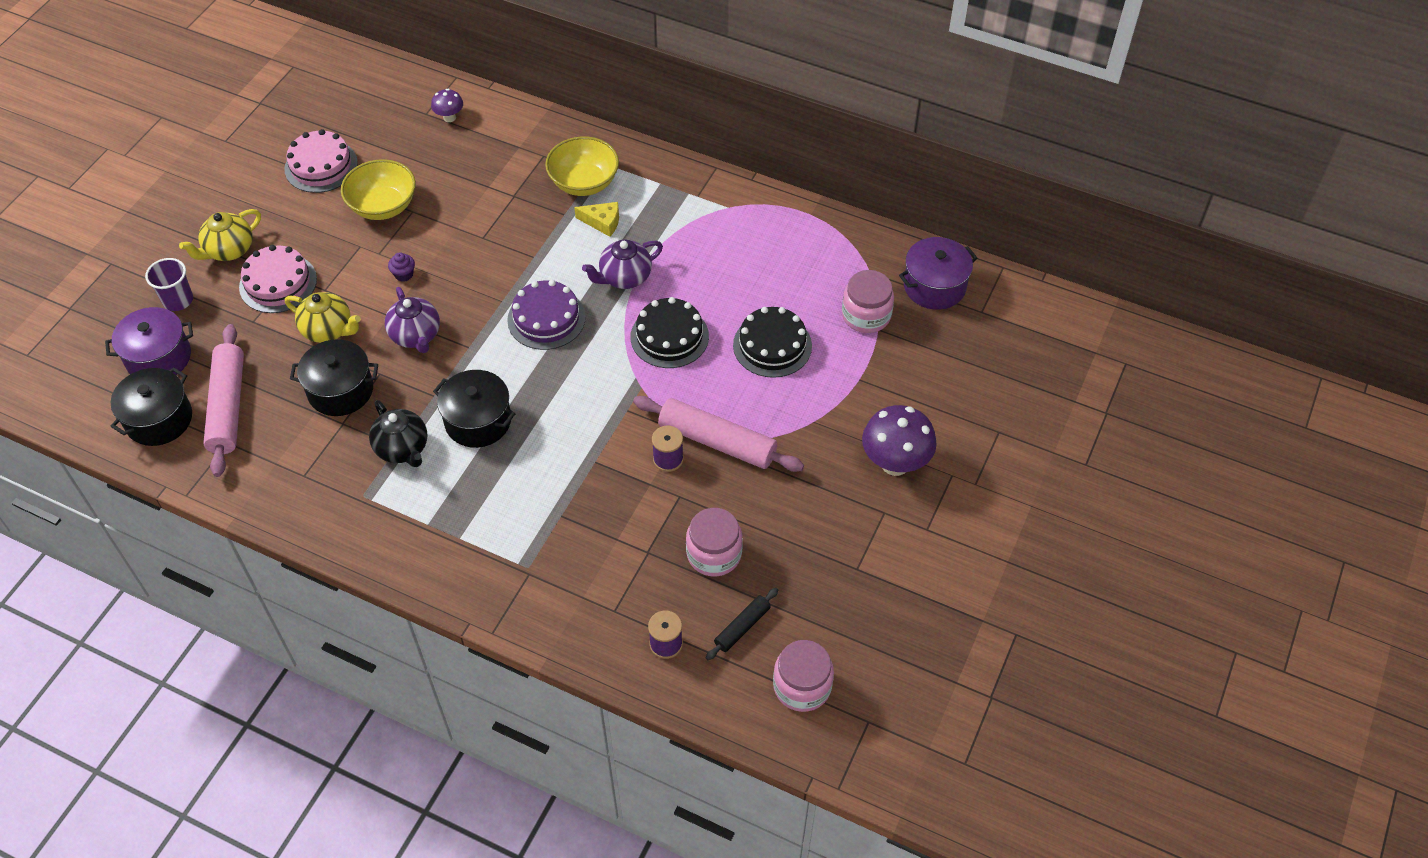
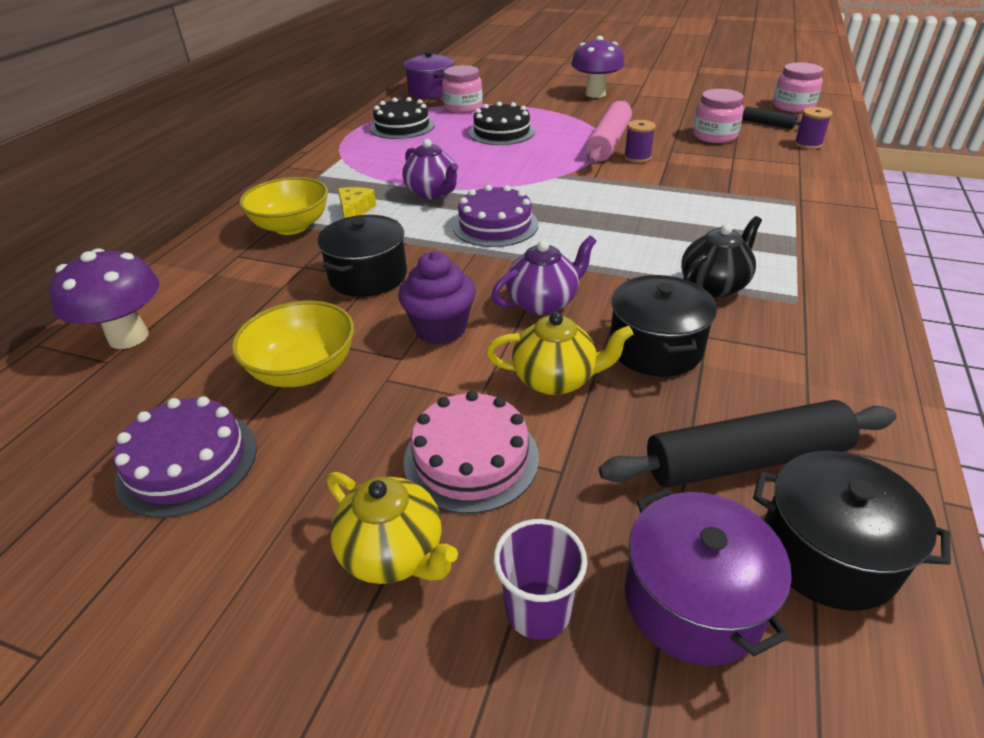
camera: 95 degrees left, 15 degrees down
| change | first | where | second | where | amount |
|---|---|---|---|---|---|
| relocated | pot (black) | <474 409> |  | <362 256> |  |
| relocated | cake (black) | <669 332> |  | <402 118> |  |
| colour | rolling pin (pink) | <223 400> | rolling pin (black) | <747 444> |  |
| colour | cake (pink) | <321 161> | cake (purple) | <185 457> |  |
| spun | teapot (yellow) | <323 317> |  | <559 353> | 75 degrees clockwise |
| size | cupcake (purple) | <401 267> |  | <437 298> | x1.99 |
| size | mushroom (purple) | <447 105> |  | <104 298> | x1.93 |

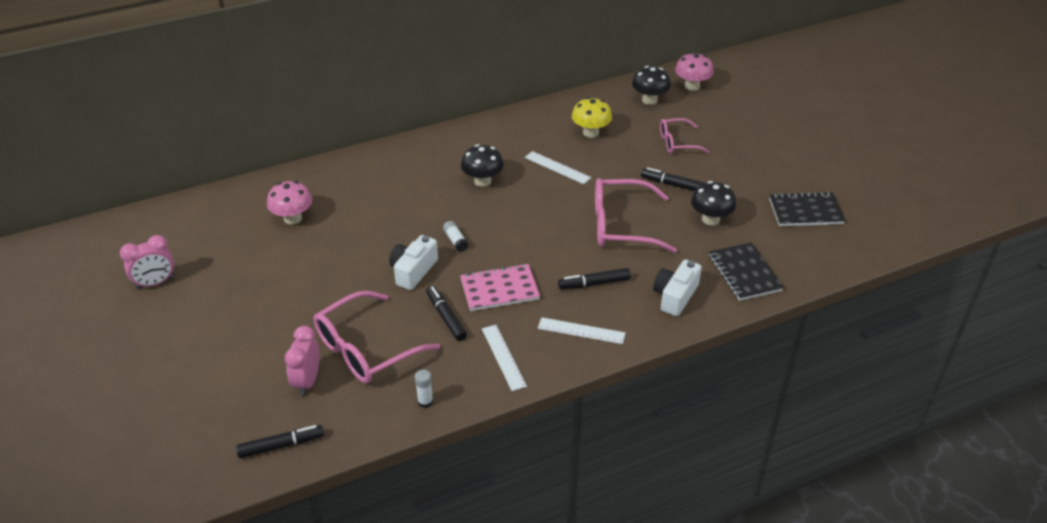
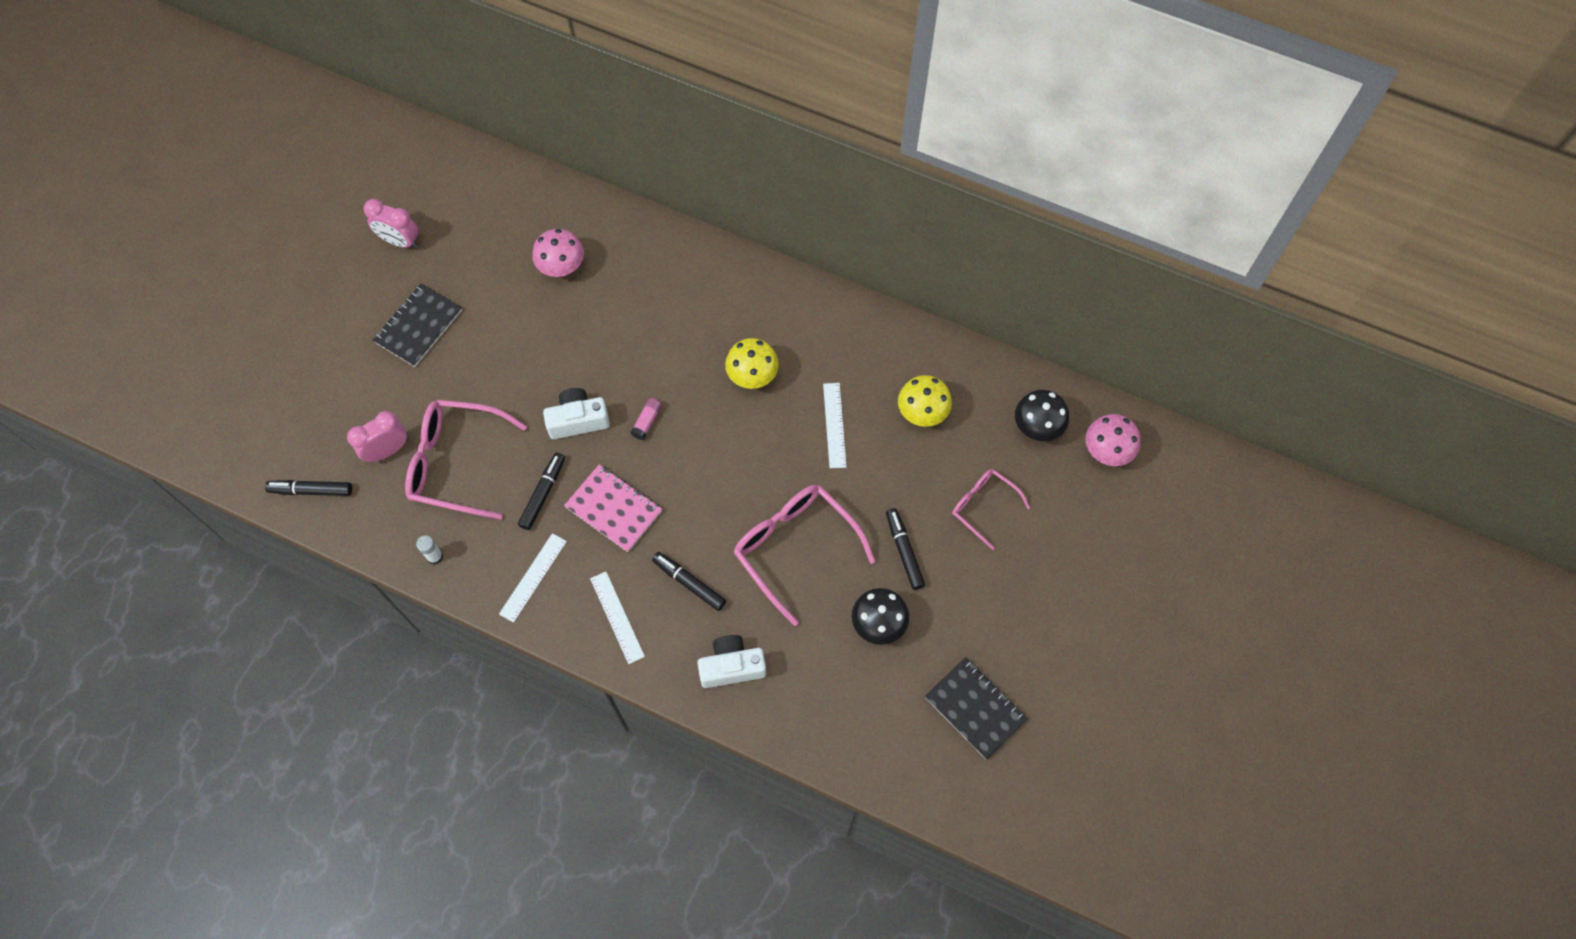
camera: 50 degrees right, 25 degrees up
| change | first | where | second | where | amount |
|---|---|---|---|---|---|
| relocated | notebook (black) | <746 271> |  | <417 325> |  |
| colour | glue stick (white) | <455 236> | glue stick (pink) | <646 419> |  |
| colour | mushroom (black) | <482 165> | mushroom (yellow) | <752 363> |  |
| spun | marker (black) | <280 441> |  | <308 488> | 150 degrees clockwise |

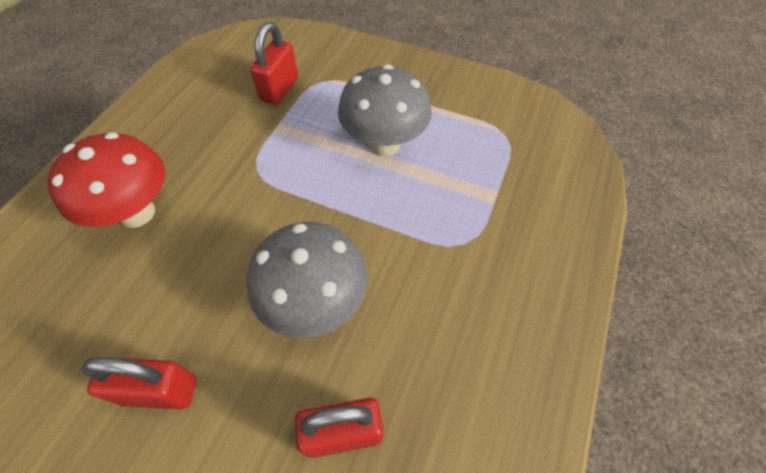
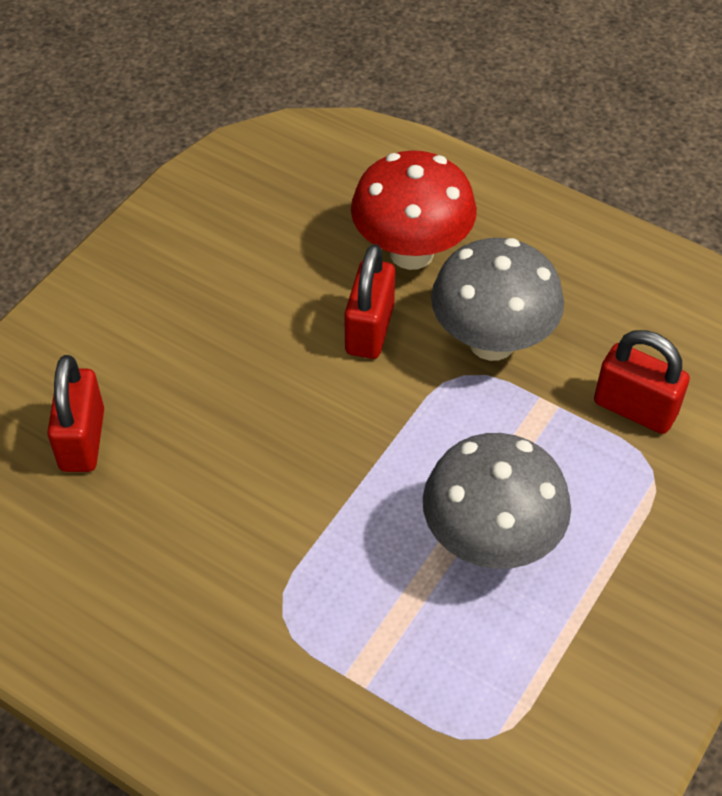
camera: 100 degrees right, 5 degrees down
| change | first | where | second | where | amount |
|---|---|---|---|---|---|
| relocated | padlock (red) | <138 383> |  | <369 301> |  |
| relocated | mushroom (grey) | <307 280> |  | <497 299> |  |

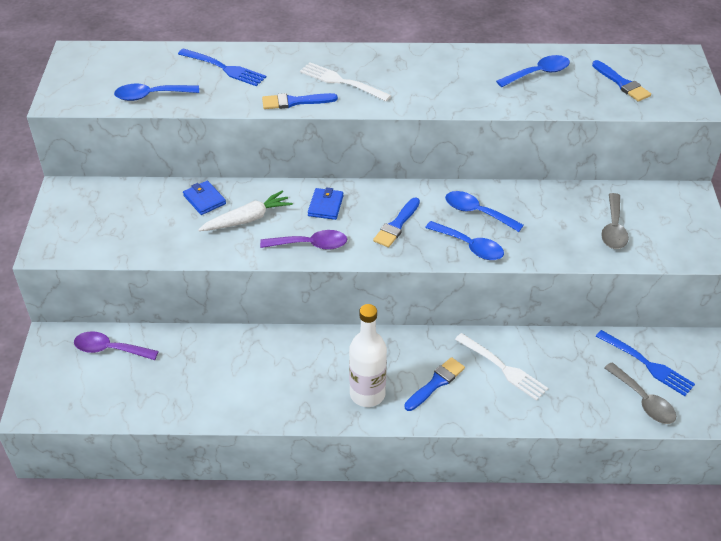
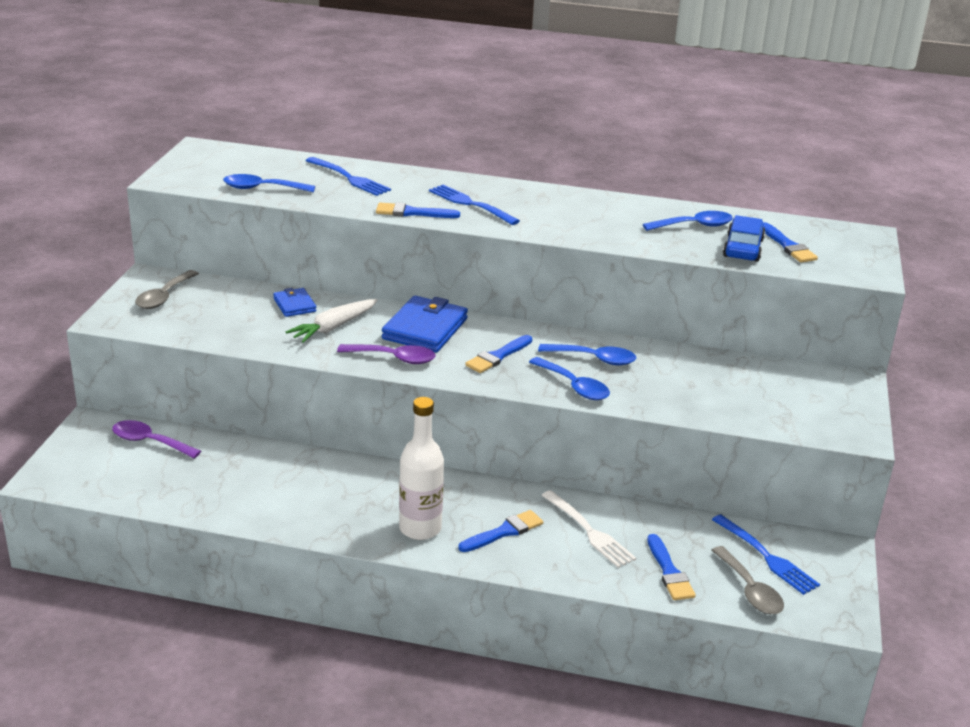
camera: 10 degrees right, 15 degrees down
| change | first | where | second | where | amount |
|---|---|---|---|---|---|
| appeared |  |  | brush (blue) | <671 567> |  |
| appeared |  |  | car (blue) | <744 238> |  |
| relocated | spoon (grey) | <615 221> |  | <167 289> |  |
| colour | fork (white) | <345 81> | fork (blue) | <474 205> |  |
| spun | carrot (white) | <245 210> |  | <331 321> | 150 degrees clockwise |
| spun | spoon (blue) | <484 211> |  | <587 354> | 150 degrees clockwise |
| size | wallet (blue) | <326 203> |  | <425 324> | x1.83 |

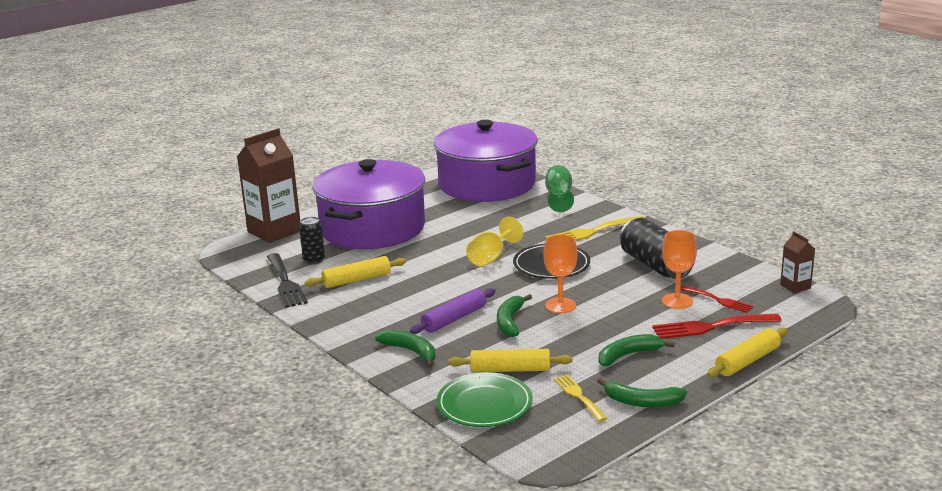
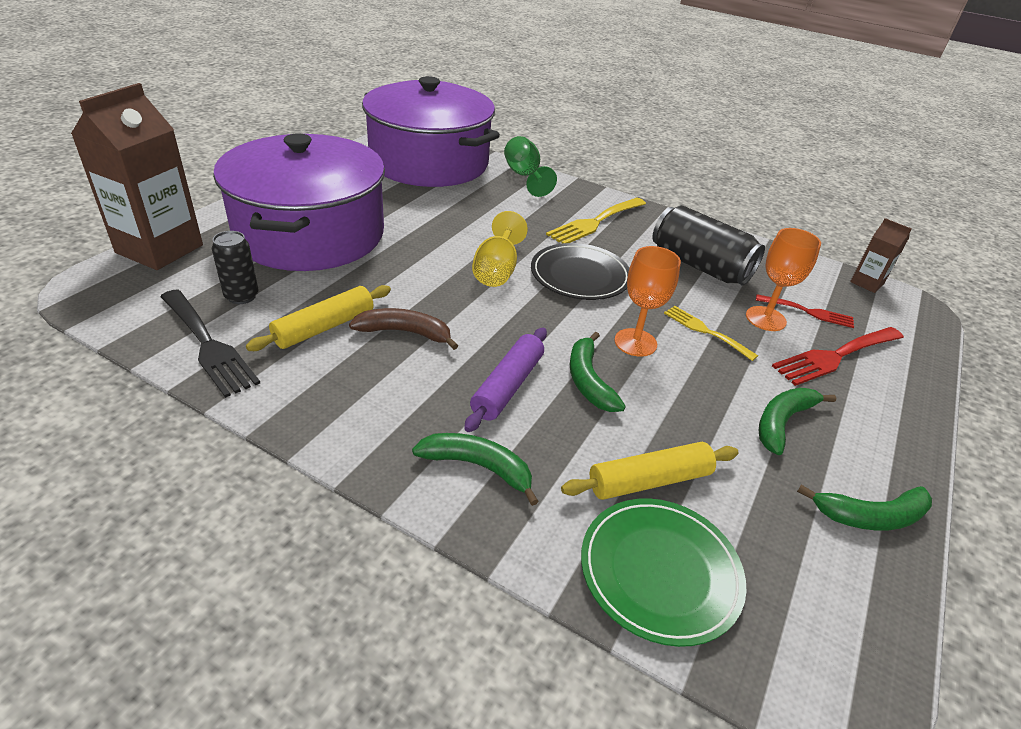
camera: 25 degrees left, 15 degrees up
| change | first | where | second | where | amount |
|---|---|---|---|---|---|
| missing | rolling pin (yellow) | <747 352> |  |  |  |
| appeared |  |  | banana (brown) | <403 329> |  |
| relocated | fork (yellow) | <580 398> |  | <711 333> |  |

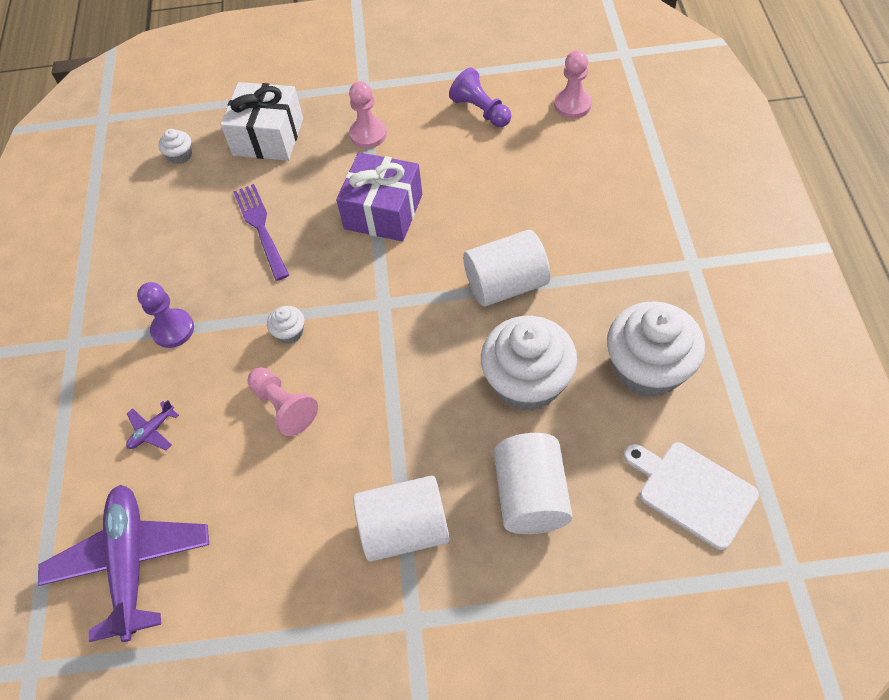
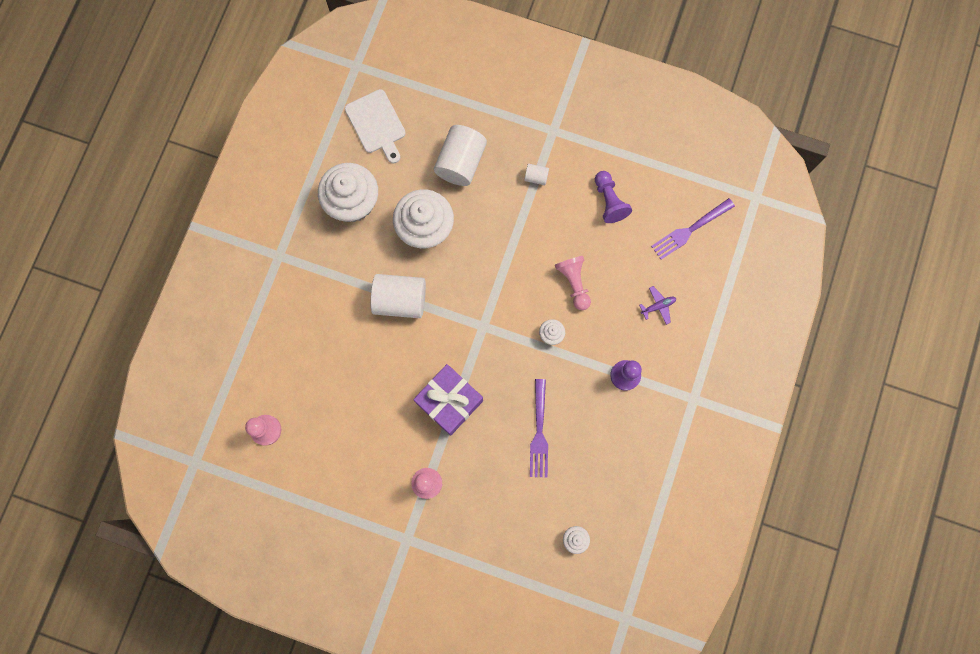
camera: 160 degrees left, 20 degrees up
| change | first | where | second | where | amount |
|---|---|---|---|---|---|
| missing | gift (white) | <262 121> |  |  |  |
| relocated | pawn (purple) | <480 97> |  | <613 197> |  |
| exchanged | plane (purple) | <123 563> | fork (purple) | <693 229> |  |
| size | cylinder (white) | <401 518> |  | <536 174> | x0.45 |

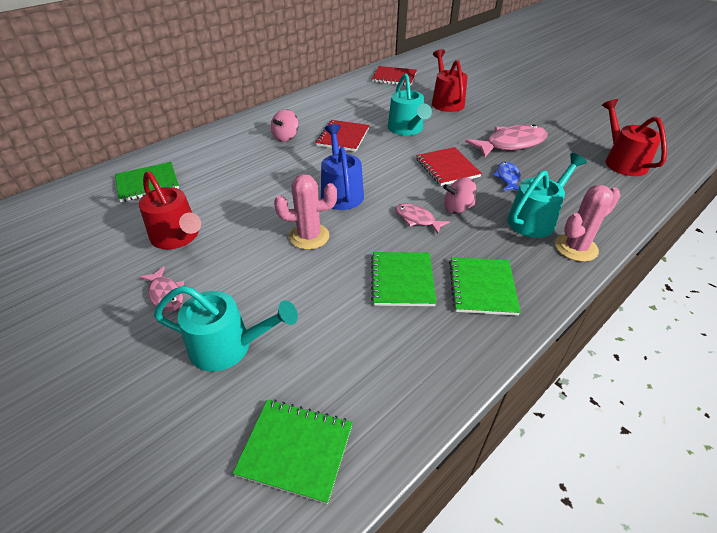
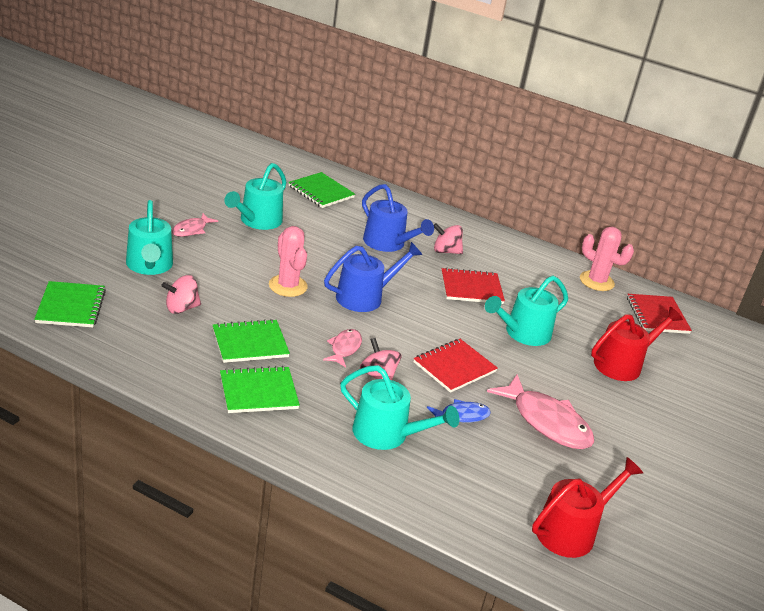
camera: 65 degrees right, 10 degrees down
| change | first | where | second | where | amount |
|---|---|---|---|---|---|
| appeared |  |  | spinning top (pink) | <181 294> |  |
| appeared |  |  | watering can (blue) | <398 218> |  |
| relocated | cactus (pink) | <588 223> |  | <607 259> |  |
| colour | watering can (red) | <170 210> | watering can (turquoise) | <255 196> |  |

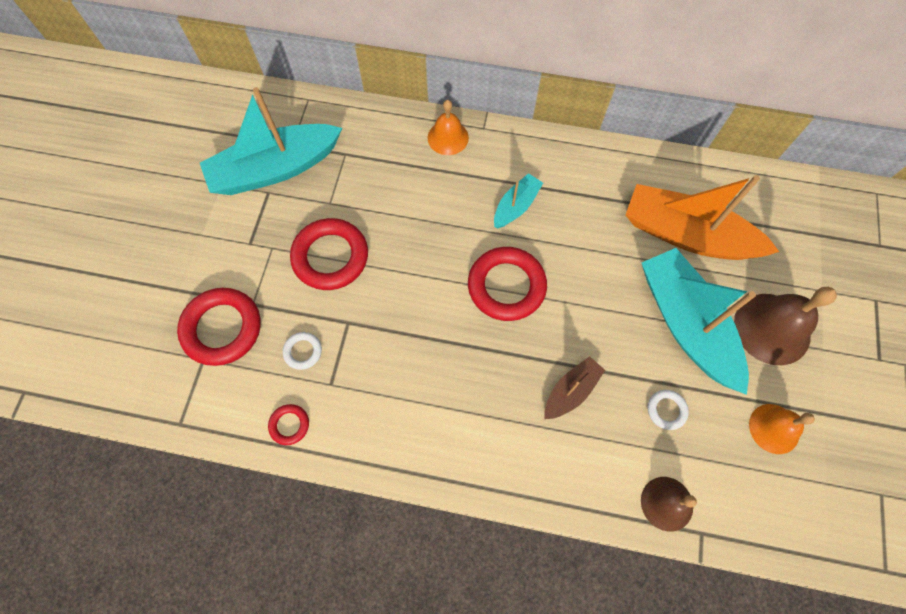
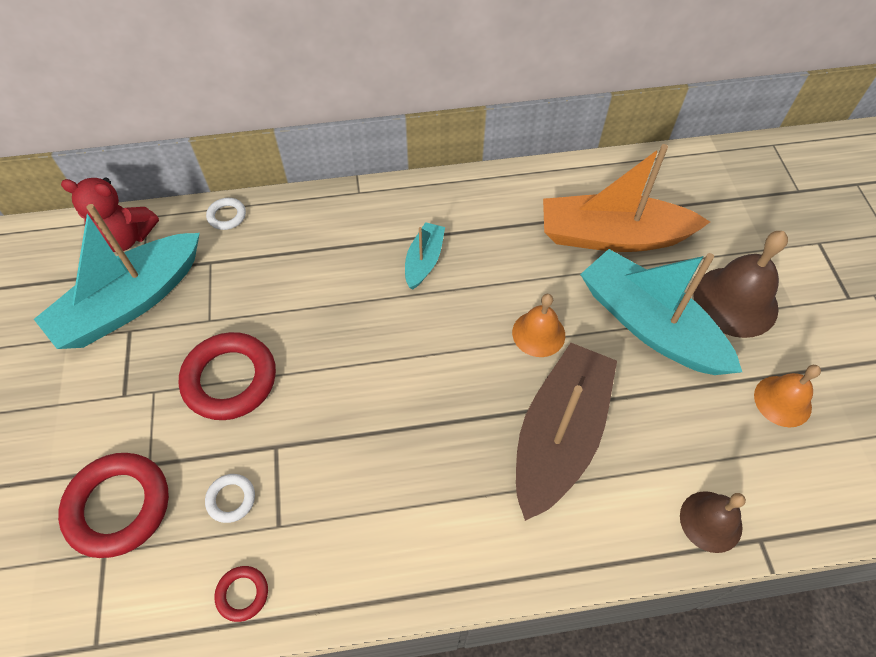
camera: 20 degrees left, 10 degrees down
| change | first | where | second | where | amount |
|---|---|---|---|---|---|
| missing | ring (red) | <507 284> |  |  |  |
| appeared |  |  | teddy bear (red) | <110 215> |  |
| relocated | bell (orange) | <448 127> |  | <538 325> |  |
| relocated | ring (white) | <668 410> |  | <226 214> |  |
| size | boat (brown) | <574 387> |  | <566 432> | x2.04 |

